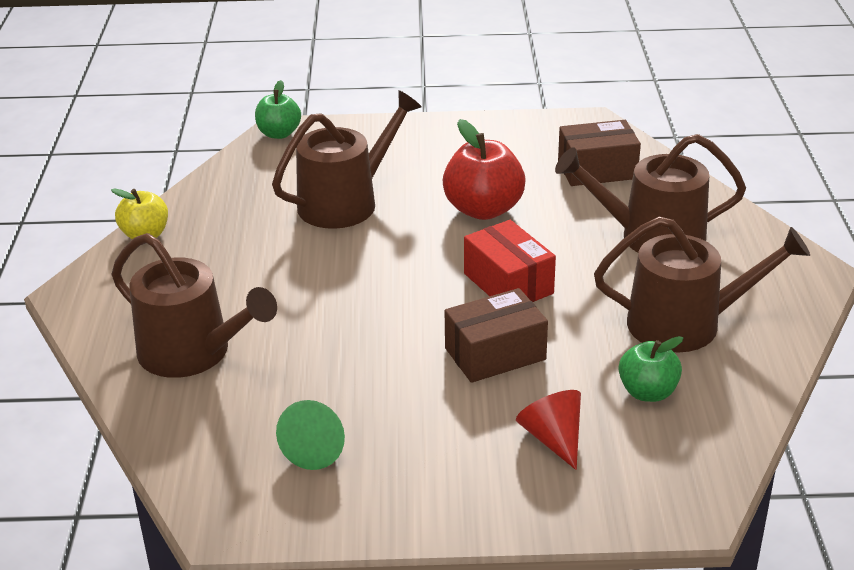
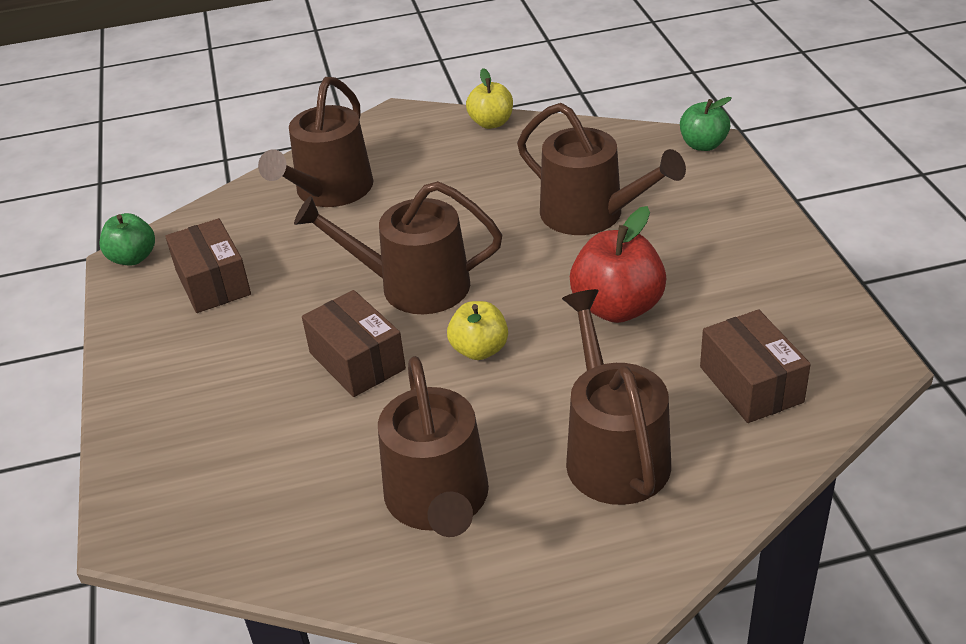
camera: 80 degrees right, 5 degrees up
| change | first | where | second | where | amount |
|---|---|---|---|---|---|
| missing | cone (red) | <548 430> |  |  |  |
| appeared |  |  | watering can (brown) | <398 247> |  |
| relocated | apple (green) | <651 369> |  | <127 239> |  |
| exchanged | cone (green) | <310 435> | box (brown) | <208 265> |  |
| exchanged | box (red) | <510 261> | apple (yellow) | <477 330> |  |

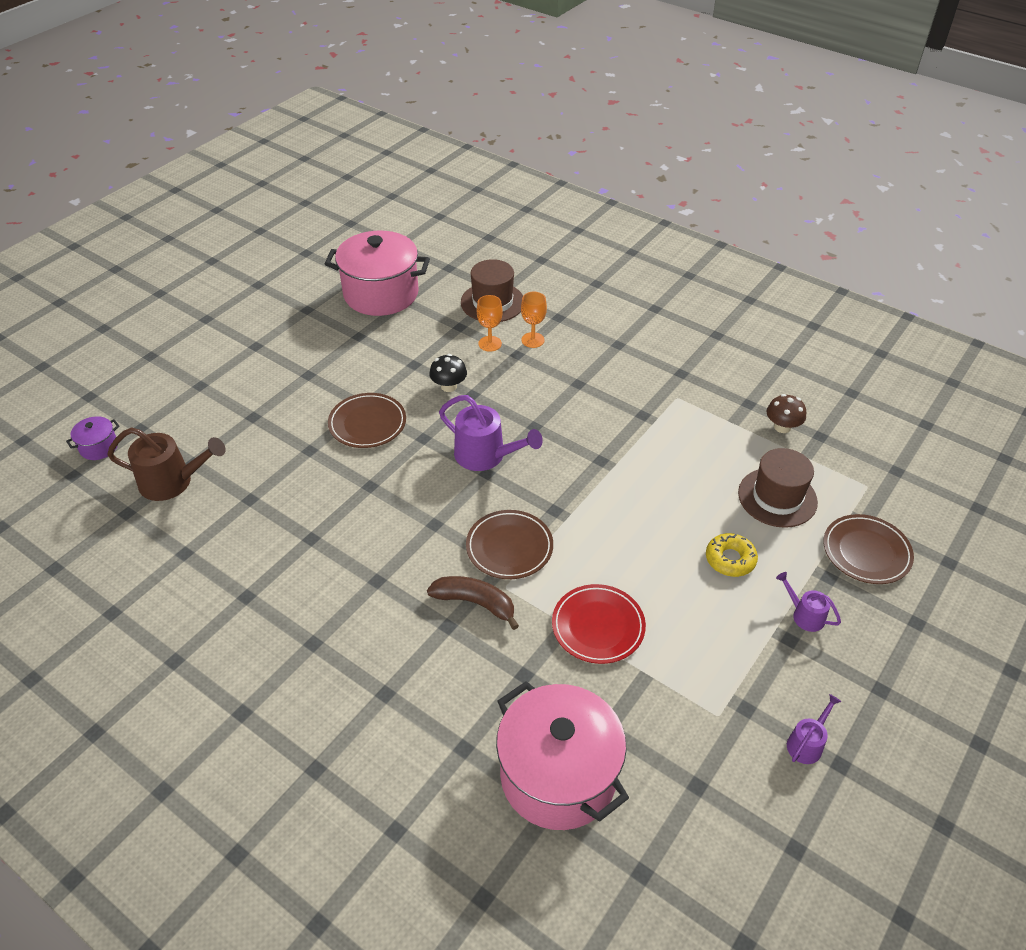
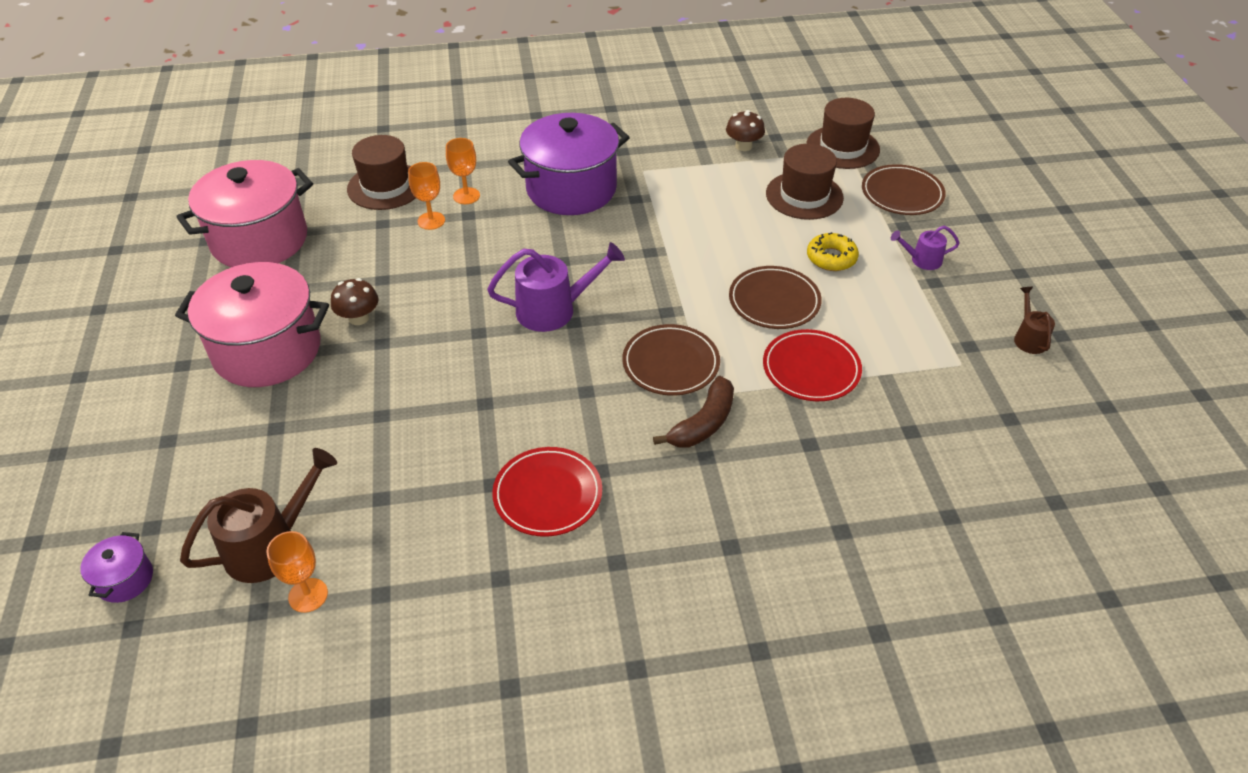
camera: 45 degrees left, 0 degrees up
| change | first | where | second | where | amount |
|---|---|---|---|---|---|
| missing | mushroom (black) | <448 373> |  |  |  |
| appeared |  |  | goblet (orange) | <297 572> |  |
| appeared |  |  | mushroom (brown) | <354 301> |  |
| appeared |  |  | plate (red) | <547 492> |  |
| appeared |  |  | pot (purple) | <569 164> |  |
| appeared |  |  | hat (brown) | <843 133> |  |
| relocated | plate (brown) | <367 420> |  | <775 297> |  |
| relocated | pot (pink) | <562 755> |  | <252 324> |  |
| colour | watering can (purple) | <814 729> | watering can (brown) | <1034 320> |  |
| spun | banana (brown) | <473 603> |  | <693 411> | 150 degrees clockwise |

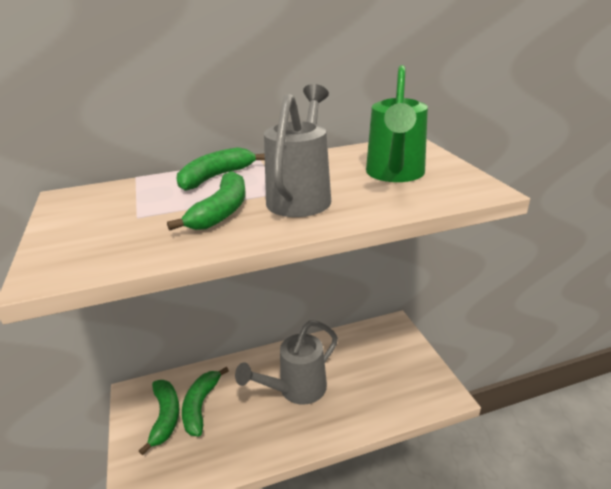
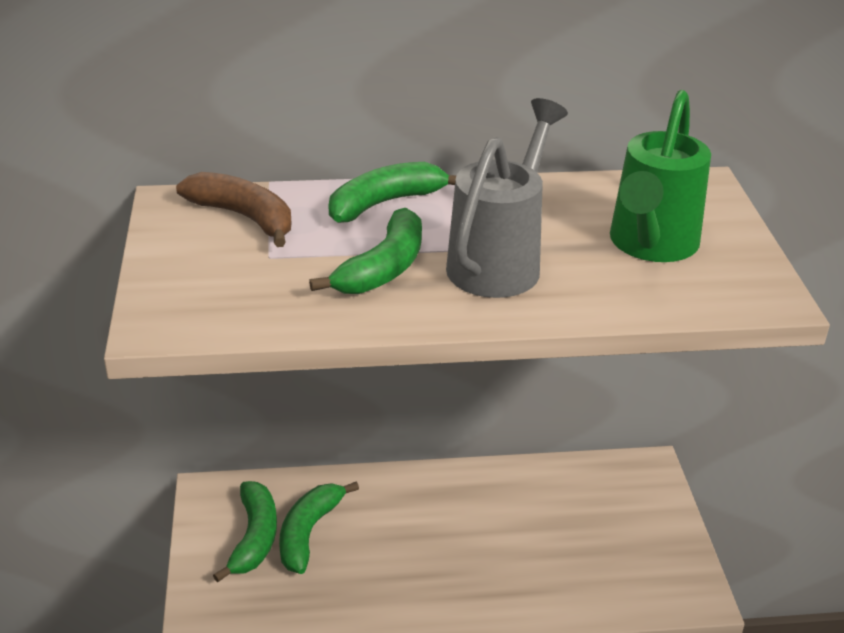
camera: 10 degrees right, 5 degrees up
| change | first | where | second | where | amount |
|---|---|---|---|---|---|
| missing | watering can (grey) | <286 362> |  |  |  |
| appeared |  |  | banana (brown) | <233 209> |  |

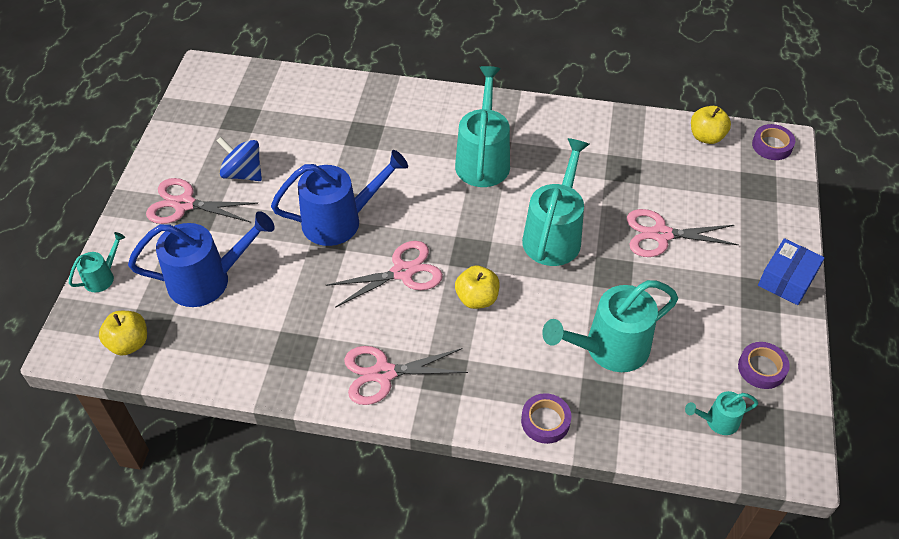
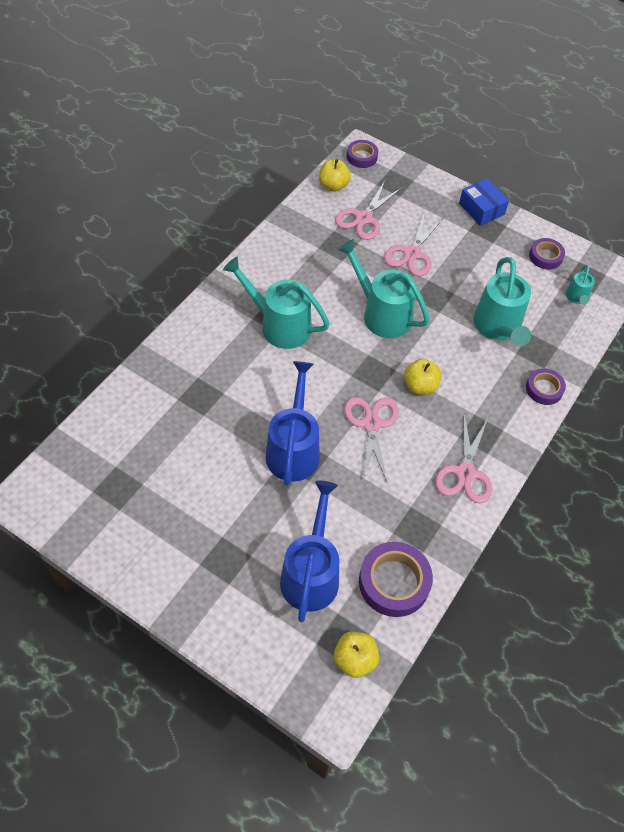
camera: 70 degrees left, 5 degrees up
| change | first | where | second | where | amount |
|---|---|---|---|---|---|
| missing | watering can (turquoise) | <97 262> |  |  |  |
| missing | spinning top (blue) | <239 159> |  |  |  |
| appeared |  |  | tape (purple) | <396 579> |  |
| relocated | scissors (pink) | <202 201> |  | <368 210> |  |

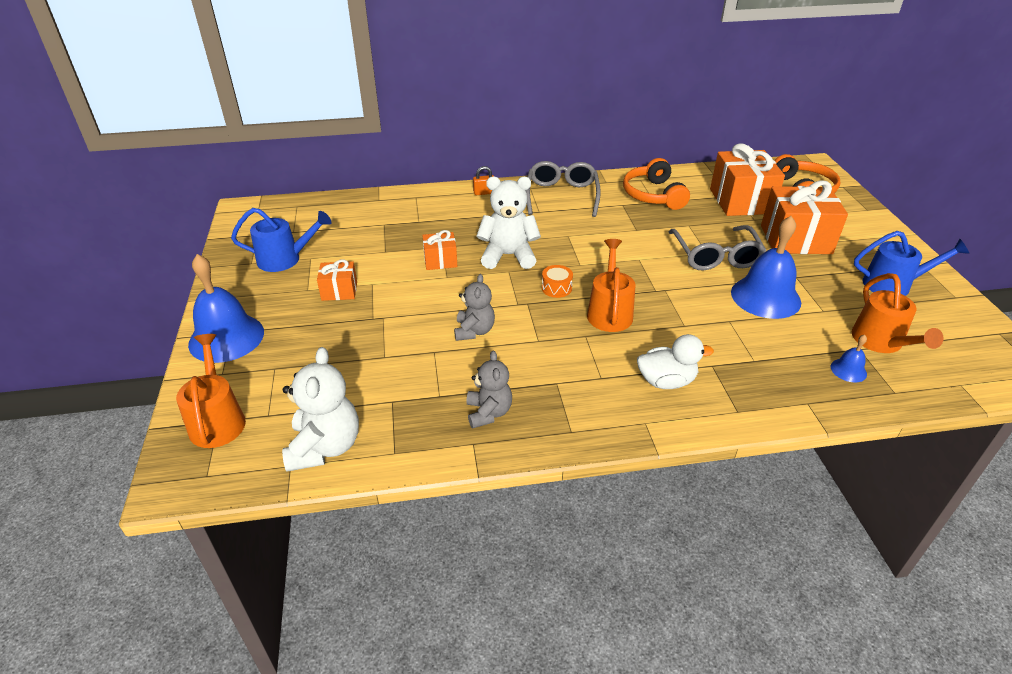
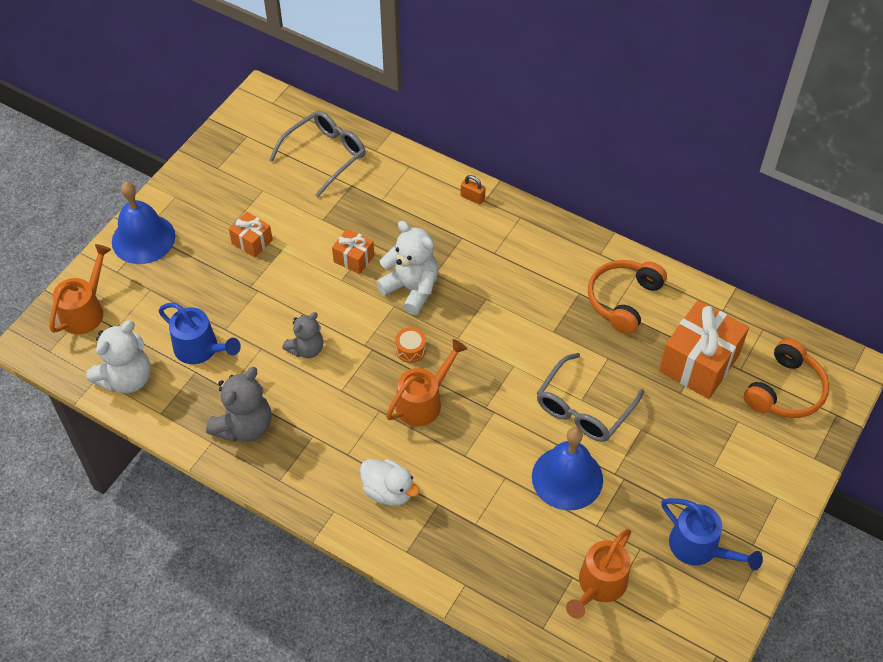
camera: 40 degrees right, 15 degrees up
| change | first | where | second | where | amount |
|---|---|---|---|---|---|
| missing | gift (orange) | <804 217> |  |  |  |
| missing | bell (blue) | <849 359> |  |  |  |
| relocated | watering can (blue) | <281 240> |  | <199 333> |  |
| relocated | glasses (grey) | <563 189> |  | <317 154> |  |
| size | teddy bear (grey) | <489 389> |  | <238 404> | x1.54 |

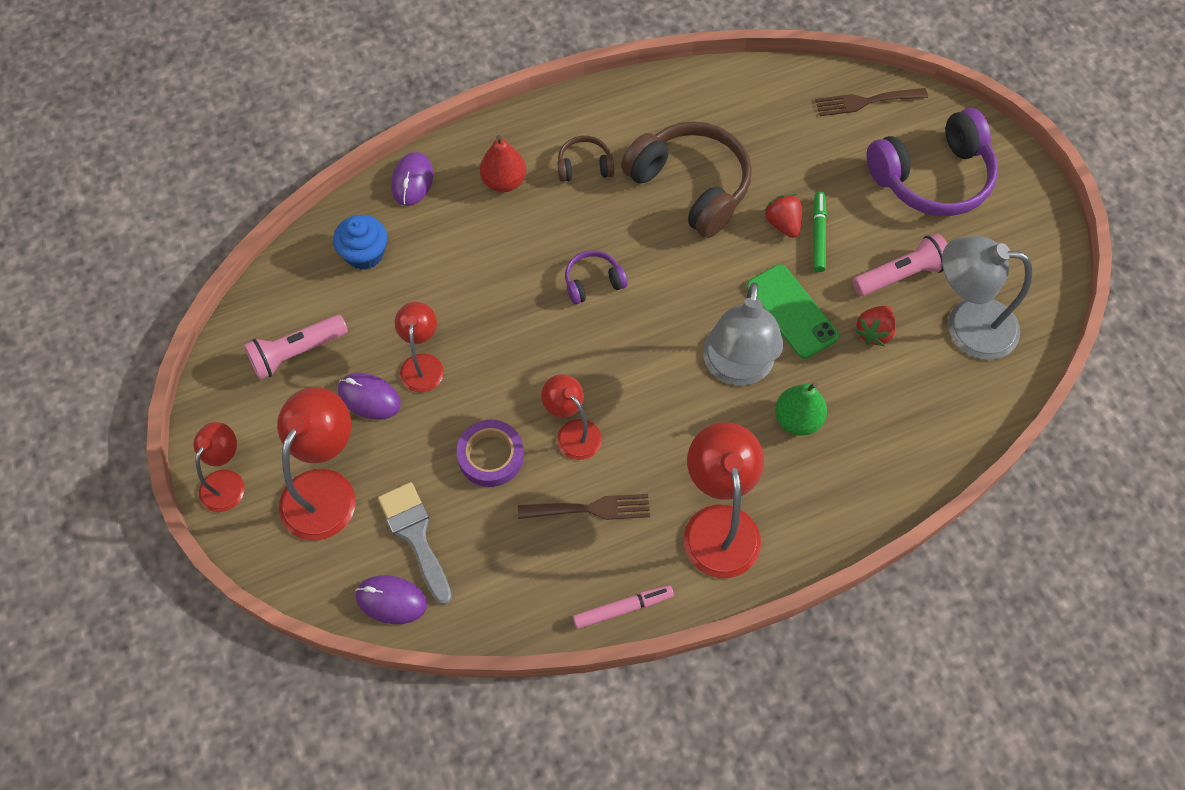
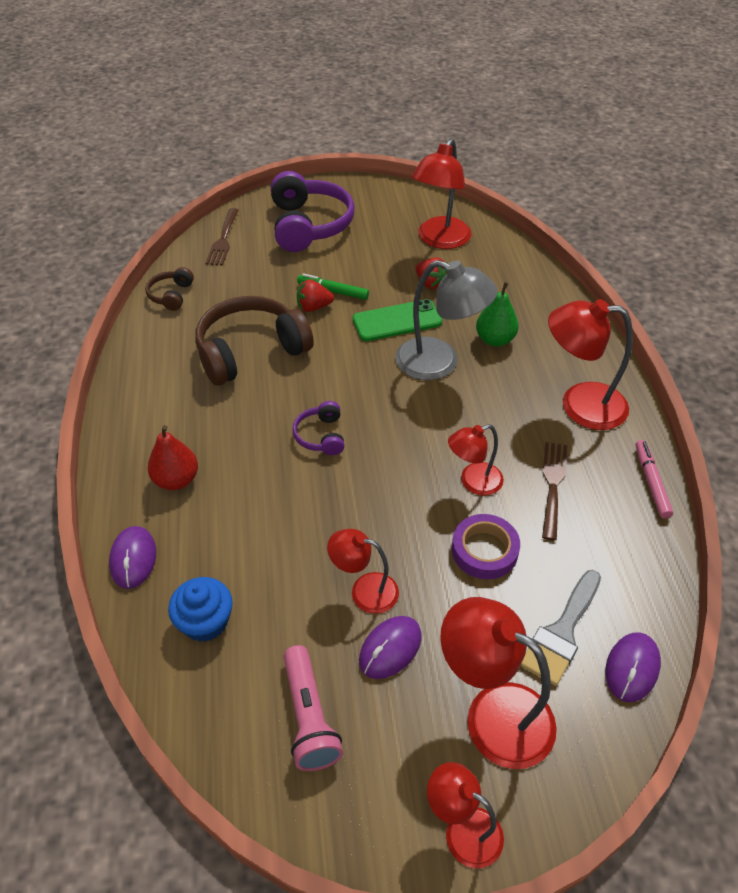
camera: 75 degrees left, 15 degrees down
| change | first | where | second | where | amount |
|---|---|---|---|---|---|
| missing | flashlight (pink) | <900 264> |  |  |  |
| relocated | headphones (brown) | <585 159> |  | <169 289> |  |
| colour | lamp (grey) | <987 298> | lamp (red) | <441 193> |  |
| spun | brush (grey) | <415 543> |  | <560 628> | 45 degrees counterclockwise |
| spun | mouse (purple) | <412 179> |  | <132 557> | 60 degrees clockwise |

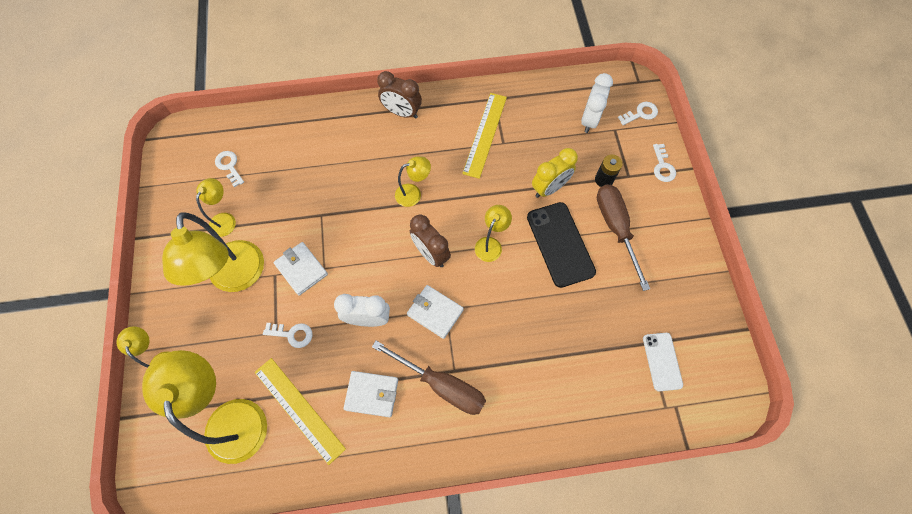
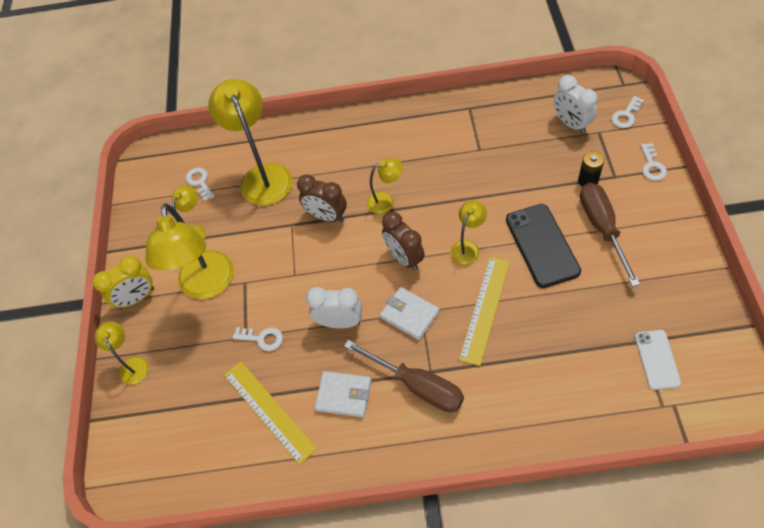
camera: 10 degrees right, 10 degrees down
| change | first | where | second | where | amount |
|---|---|---|---|---|---|
| missing | wallet (white) | <300 269> |  |  |  |
| relocated | lamp (yellow) | <204 407> |  | <250 142> |  |
| relocated | clock (brown) | <399 95> |  | <322 198> |  |
| relocated | ruler (yellow) | <484 136> |  | <484 311> |  |
| relocated | clock (yellow) | <555 173> |  | <123 282> |  |
| spun | clock (white) | <597 103> |  | <575 104> | 60 degrees counterclockwise |
| spun | key (white) | <638 113> |  | <628 112> | 150 degrees clockwise |

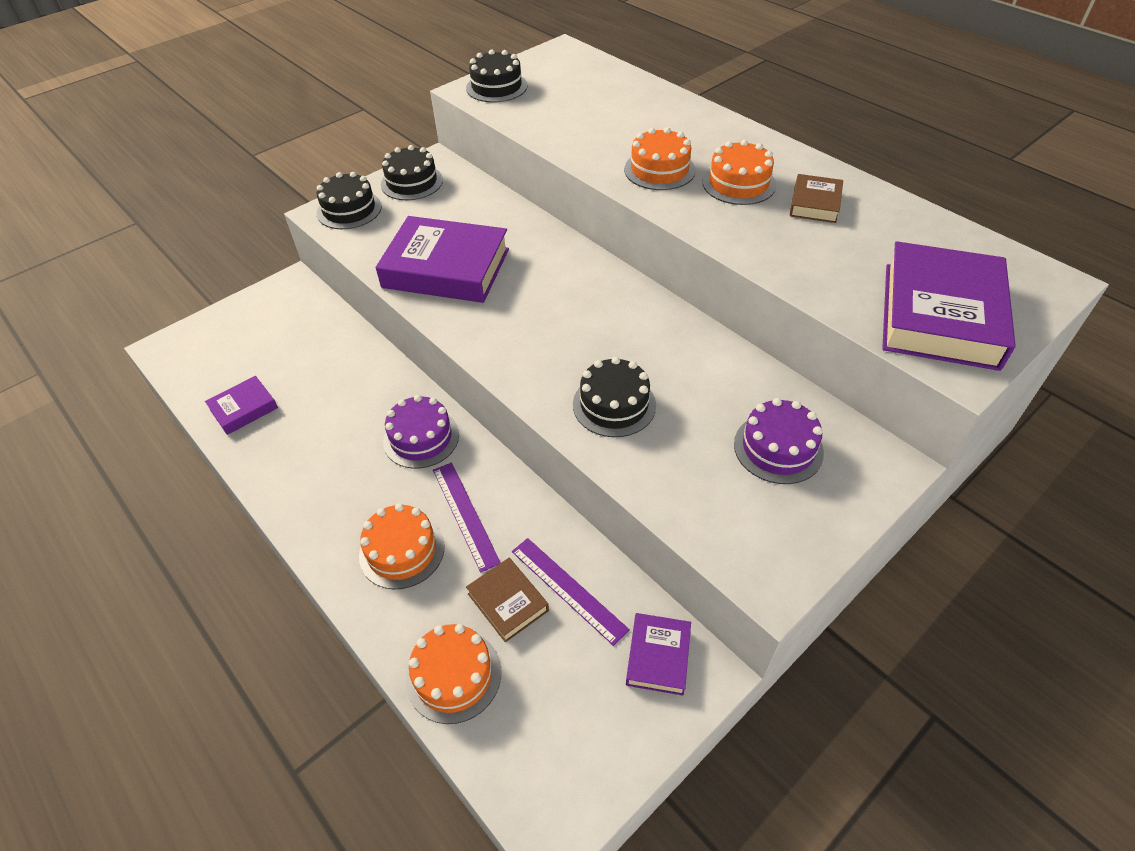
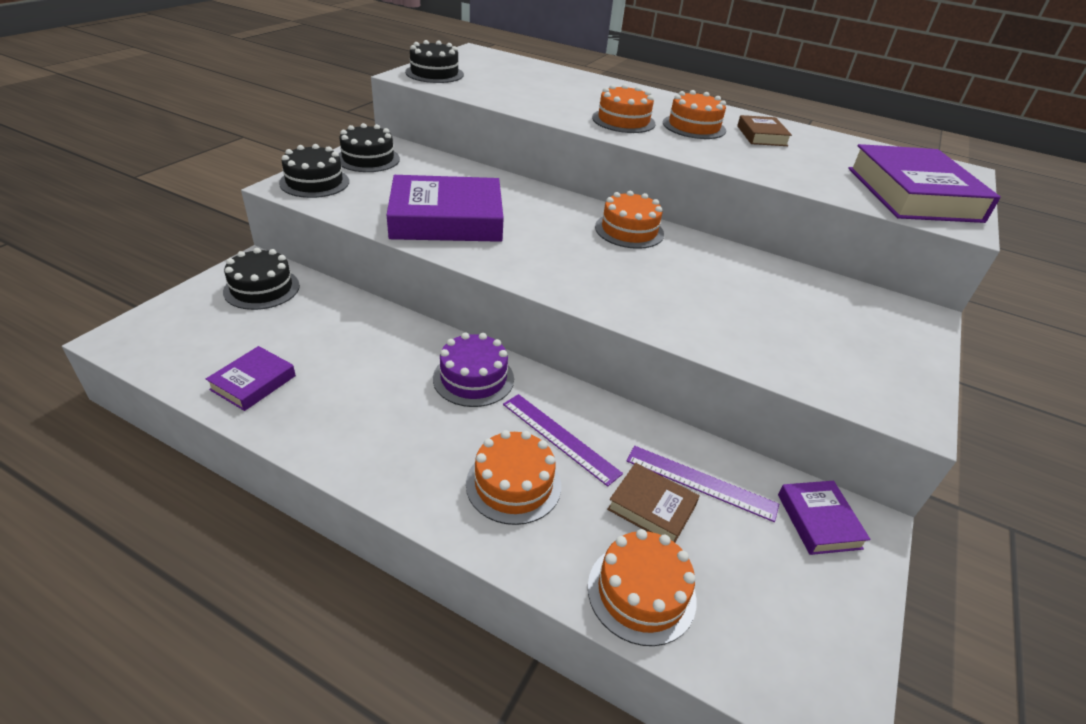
camera: 25 degrees left, 10 degrees down
| change | first | where | second | where | amount |
|---|---|---|---|---|---|
| missing | cake (purple) | <779 441> |  |  |  |
| appeared |  |  | cake (orange) | <629 220> |  |
| relocated | cake (black) | <614 397> |  | <261 279> |  |

